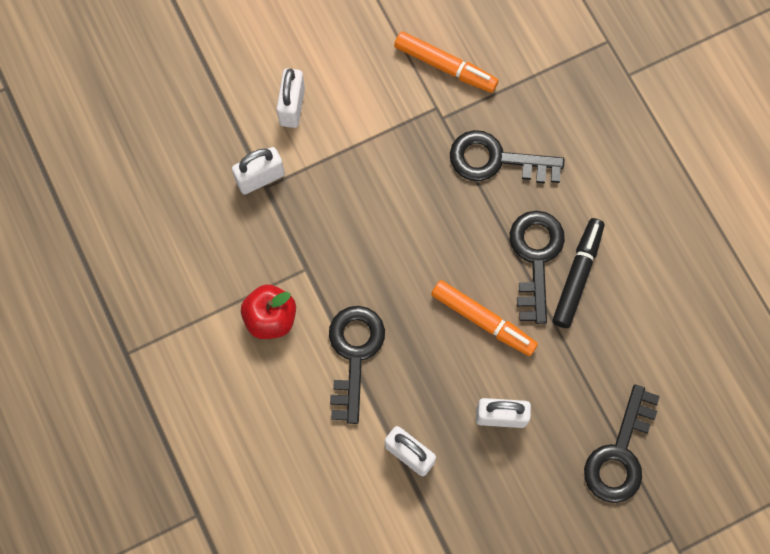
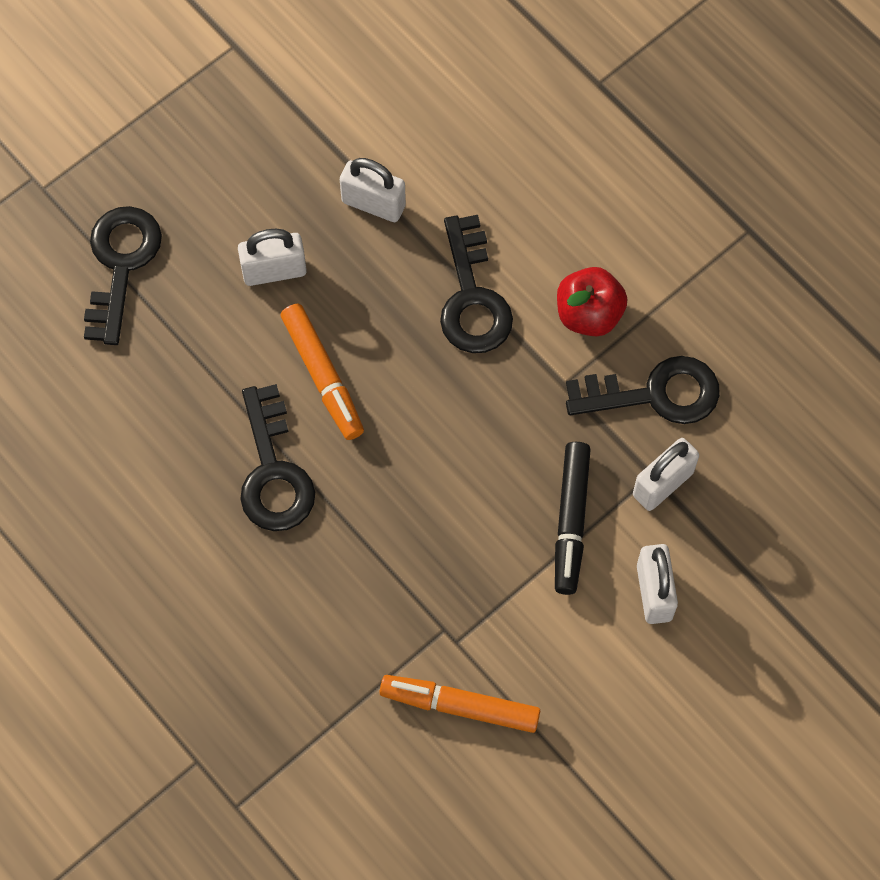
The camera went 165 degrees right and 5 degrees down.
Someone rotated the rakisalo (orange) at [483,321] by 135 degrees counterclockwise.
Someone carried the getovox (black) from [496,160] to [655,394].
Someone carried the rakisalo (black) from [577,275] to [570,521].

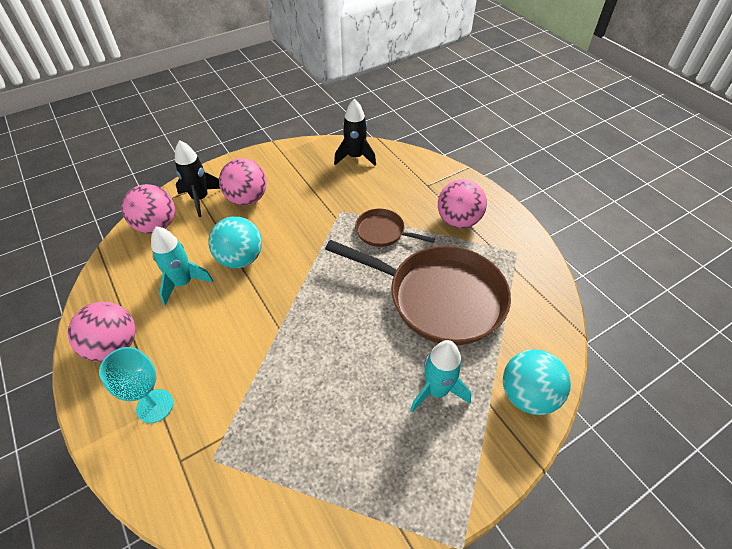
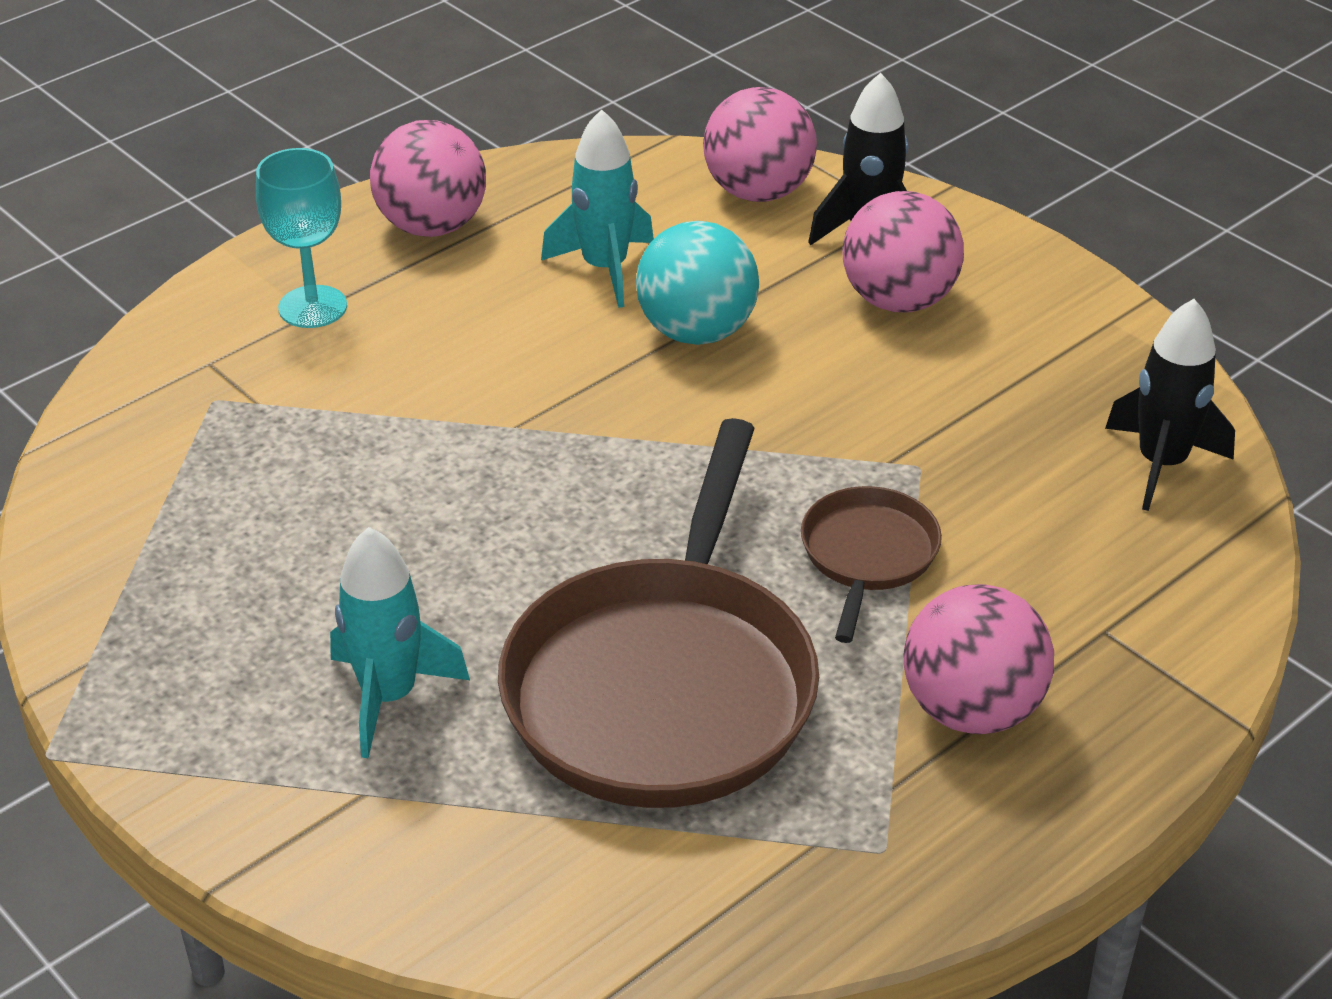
The camera went 80 degrees right and 10 degrees down.
Someone took away the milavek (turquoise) at [527,395].

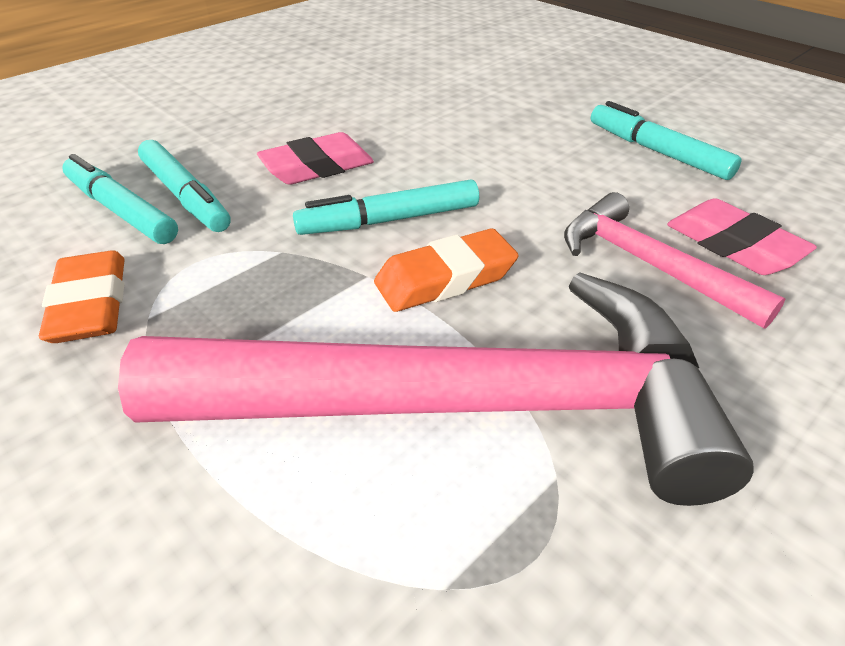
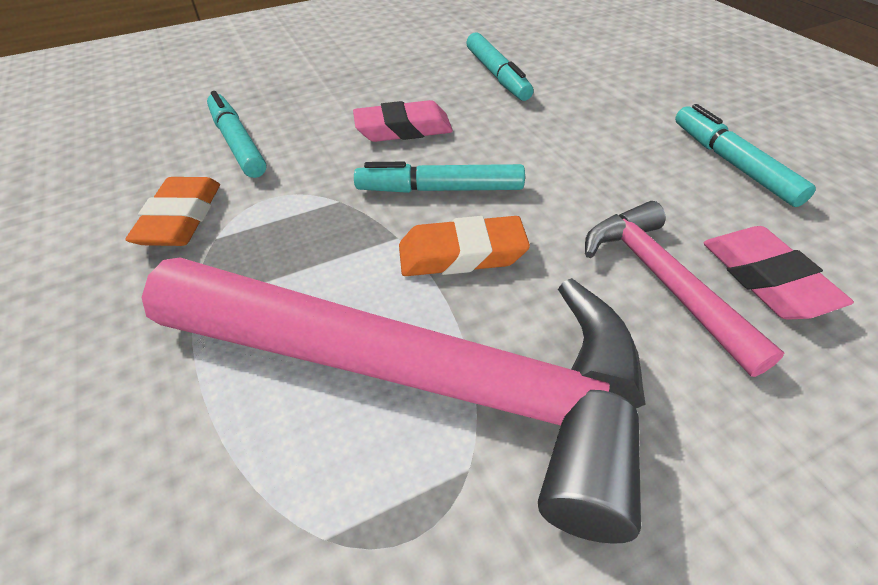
The camera went 20 degrees right and 5 degrees up.
Someone carried the rakisalo (turquoise) from [185,196] to [497,75].

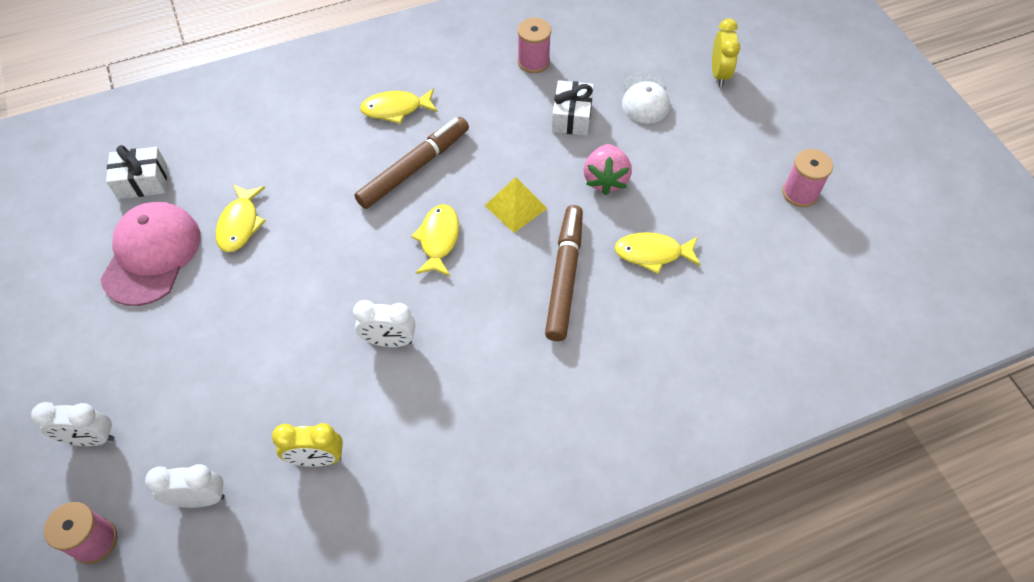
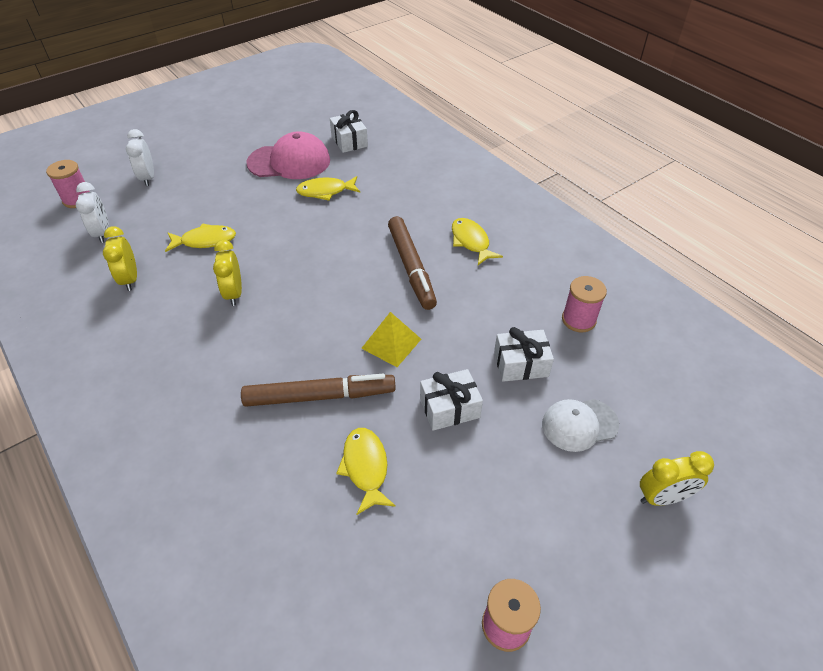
The camera went 75 degrees right and 10 degrees down.
Someone repainted the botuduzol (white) at [389,341], which became the botuduzol (yellow) at [234,293].
Someone rotated the rakisalo (brown) at [414,168] by 45 degrees clockwise.
Someone carried the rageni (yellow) from [438,239] to [205,241].
Someone swapped the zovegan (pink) at [605,179] for the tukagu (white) at [449,408].

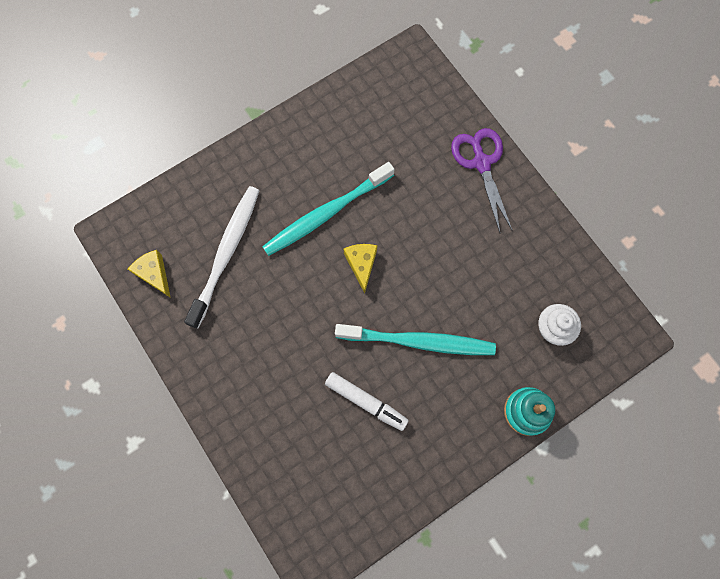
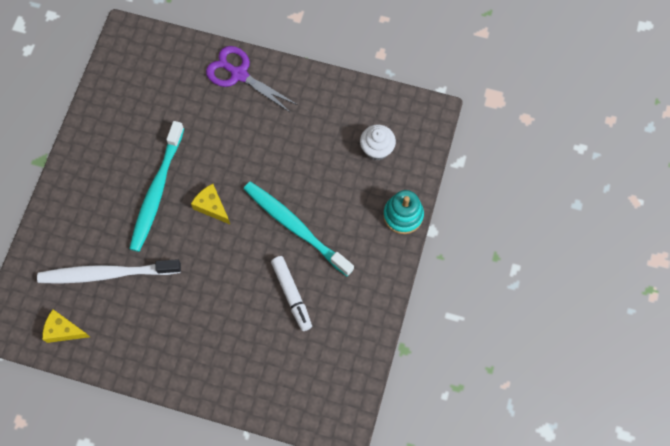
The camera went 40 degrees left and 5 degrees down.
Someone rotated the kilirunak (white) at [226,253] by 75 degrees counterclockwise.
Someone rotated the rakisalo (white) at [366,402] by 75 degrees clockwise.
Someone rotated the kilirunak (turquoise) at [419,341] by 105 degrees counterclockwise.

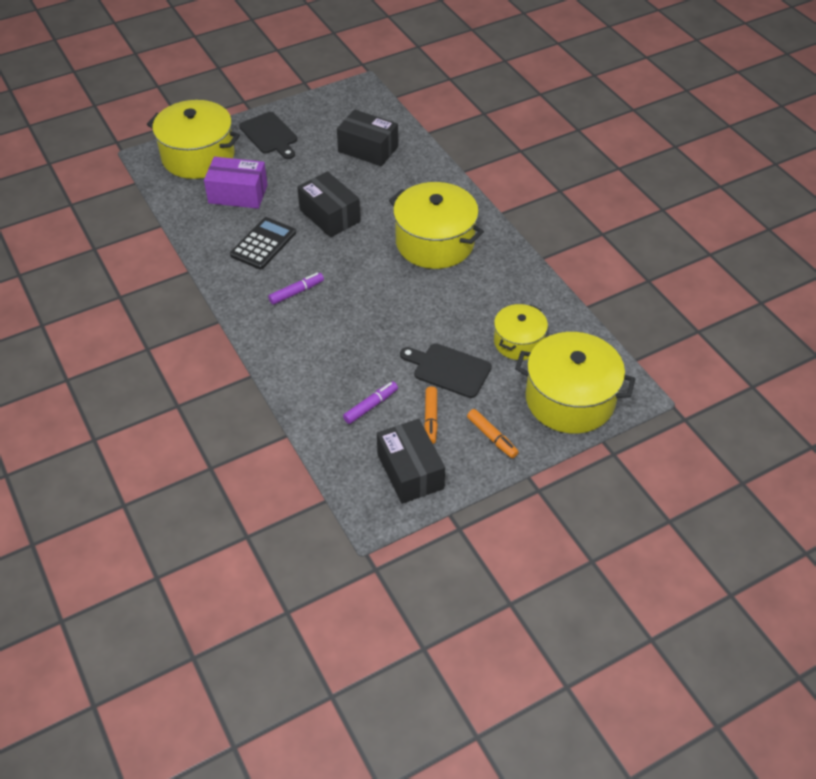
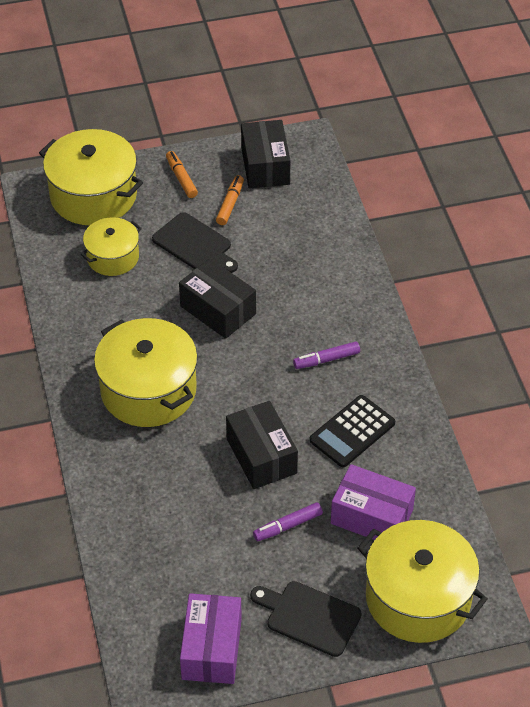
The camera went 165 degrees left and 0 degrees up.
Someone rotated the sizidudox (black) at [270,135] by 45 degrees counterclockwise.
Someone carried the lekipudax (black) from [368,149] to [218,310].
Someone carried the rakisalo (purple) from [371,406] to [287,526].
Someone put down the lekipudax (purple) at [211,649].

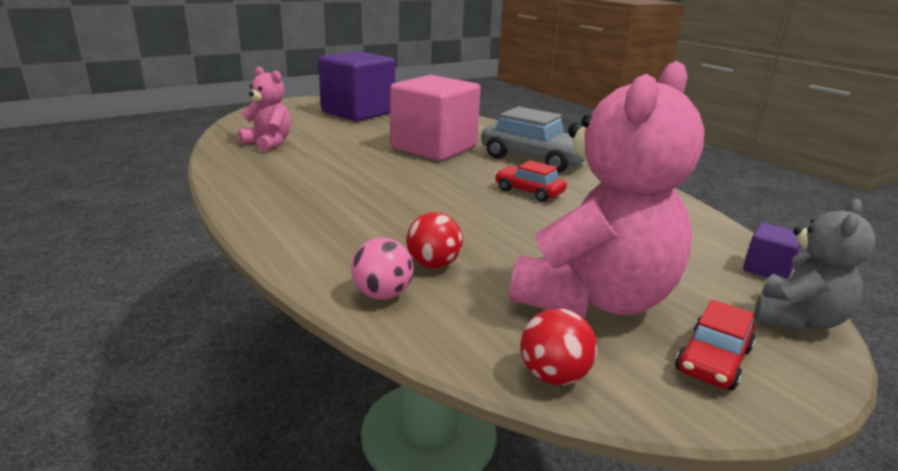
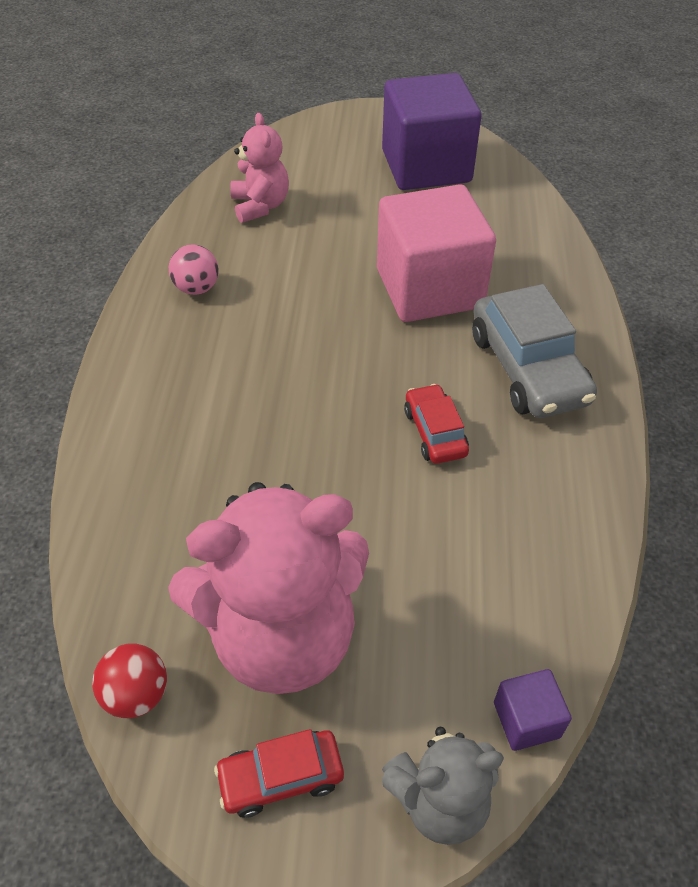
The camera went 40 degrees right and 25 degrees up.
Someone carried the milavek (pink) from [382,294] to [197,288].
Someone took away the milavek (red) at [433,264].

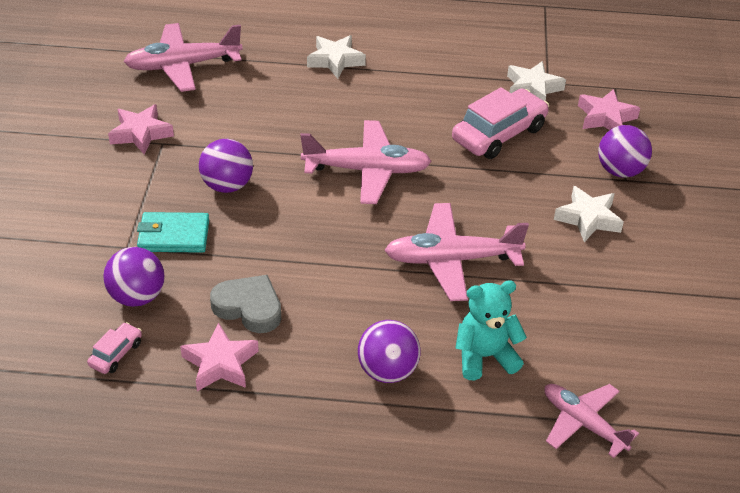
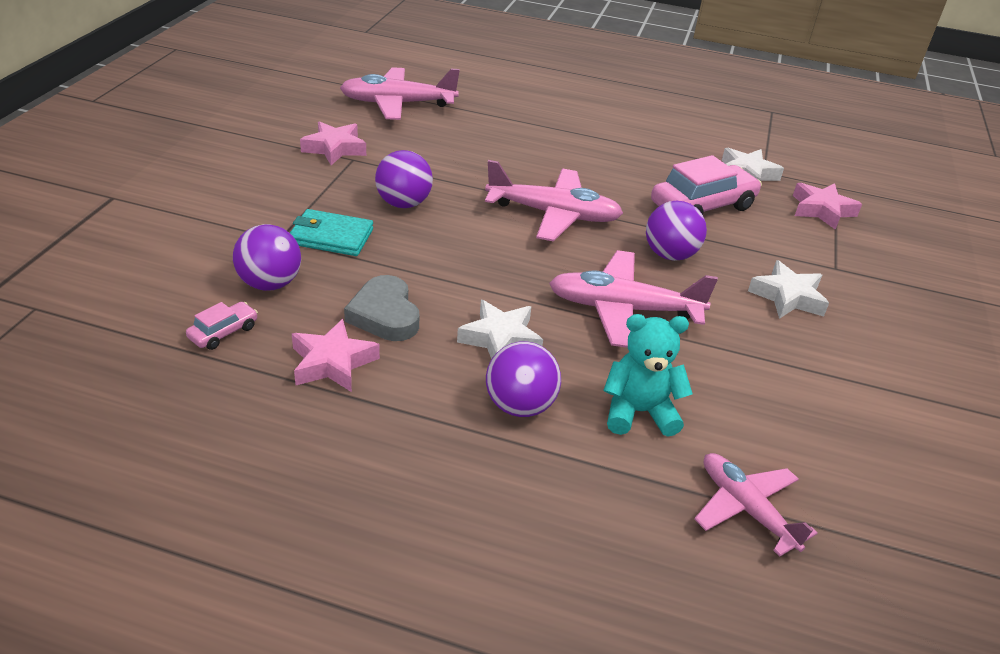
The camera went 10 degrees right and 5 degrees down.
Someone rotated the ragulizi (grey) at [249,307] by 150 degrees counterclockwise.
Someone carried the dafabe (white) from [335,60] to [500,339].
Someone carried the milavek (purple) from [620,171] to [669,255].

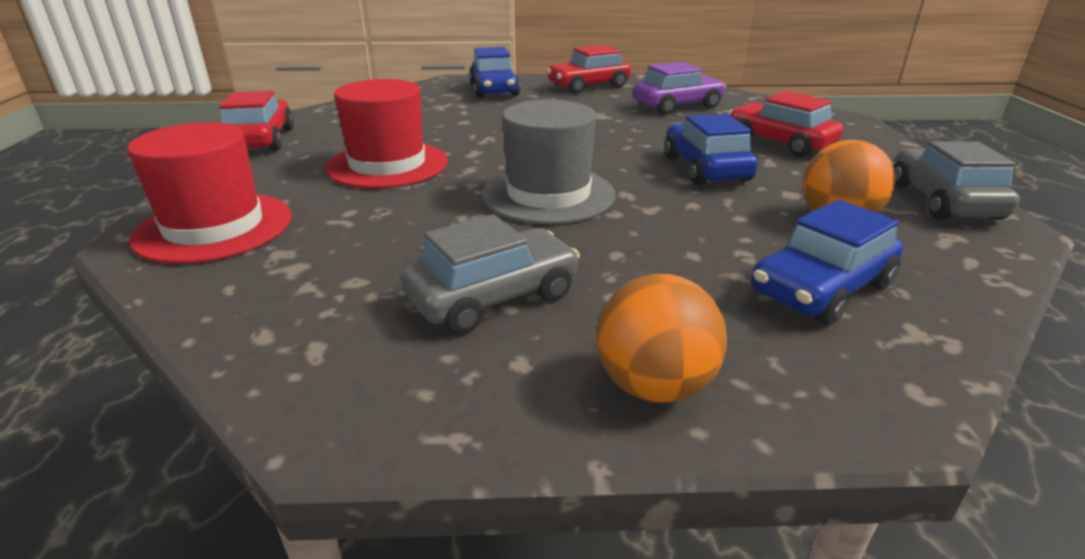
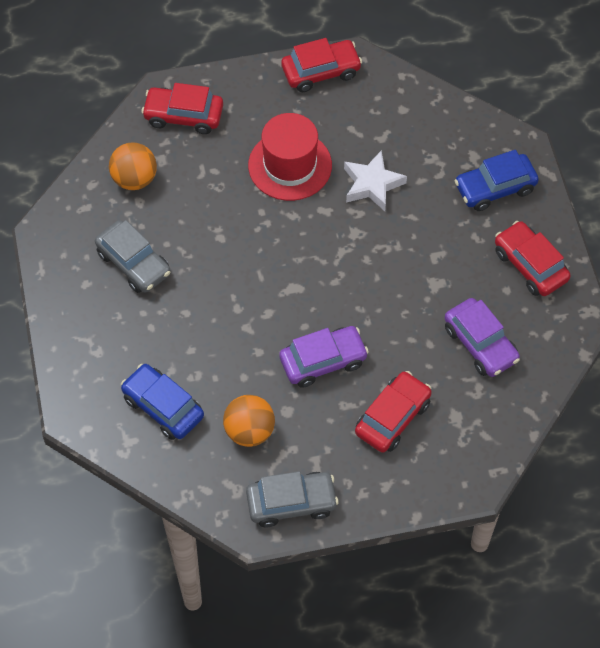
The camera went 80 degrees right and 30 degrees up.
Someone swapped the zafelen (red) at [214,227] for the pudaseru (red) at [183,116].
Someone took away the zafelen (grey) at [548,195].
Someone carried the milavek (orange) from [654,386] to [134,179].
Someone repainted the pudaseru (blue) at [706,168], which became the pudaseru (purple) at [323,361].
Someone put down the dafabe (white) at [372,184].

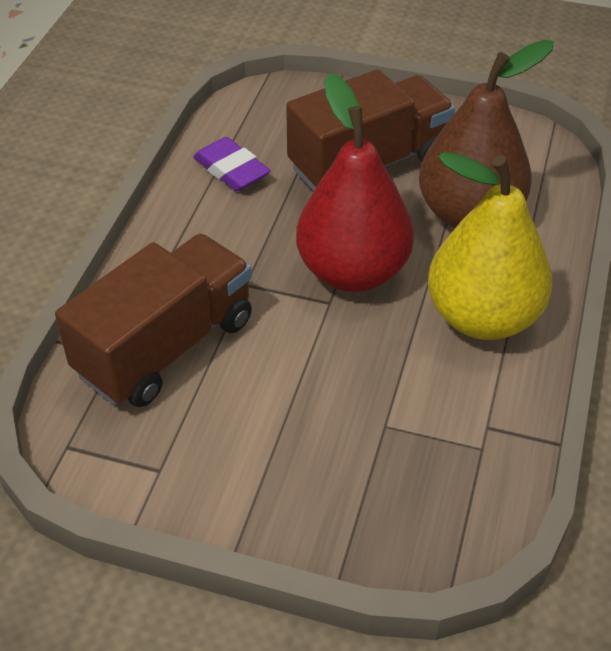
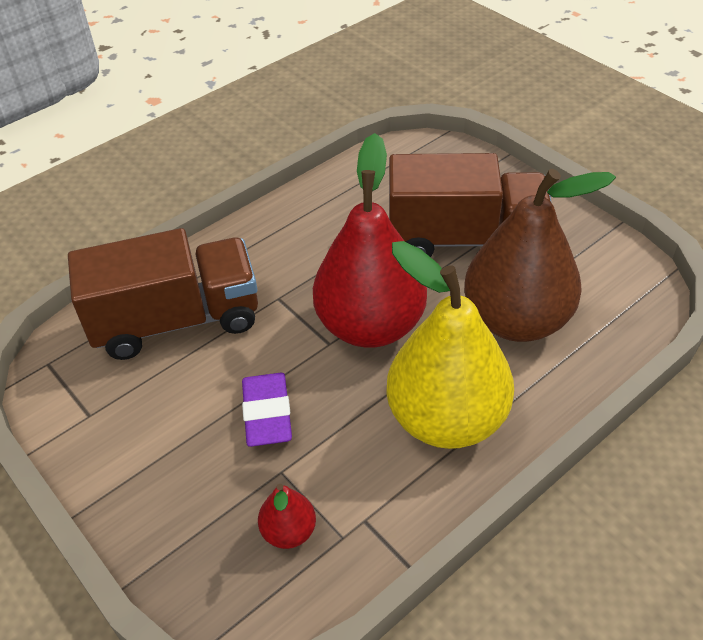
The camera went 35 degrees right and 0 degrees up.
Someone carried the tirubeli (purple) from [231,170] to [267,413].
Someone put down the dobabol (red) at [289,531].

